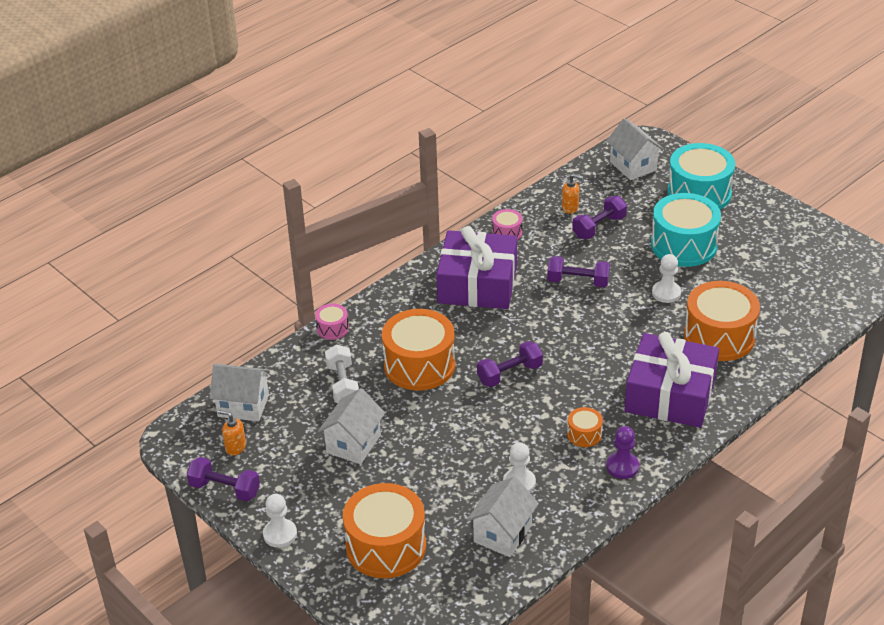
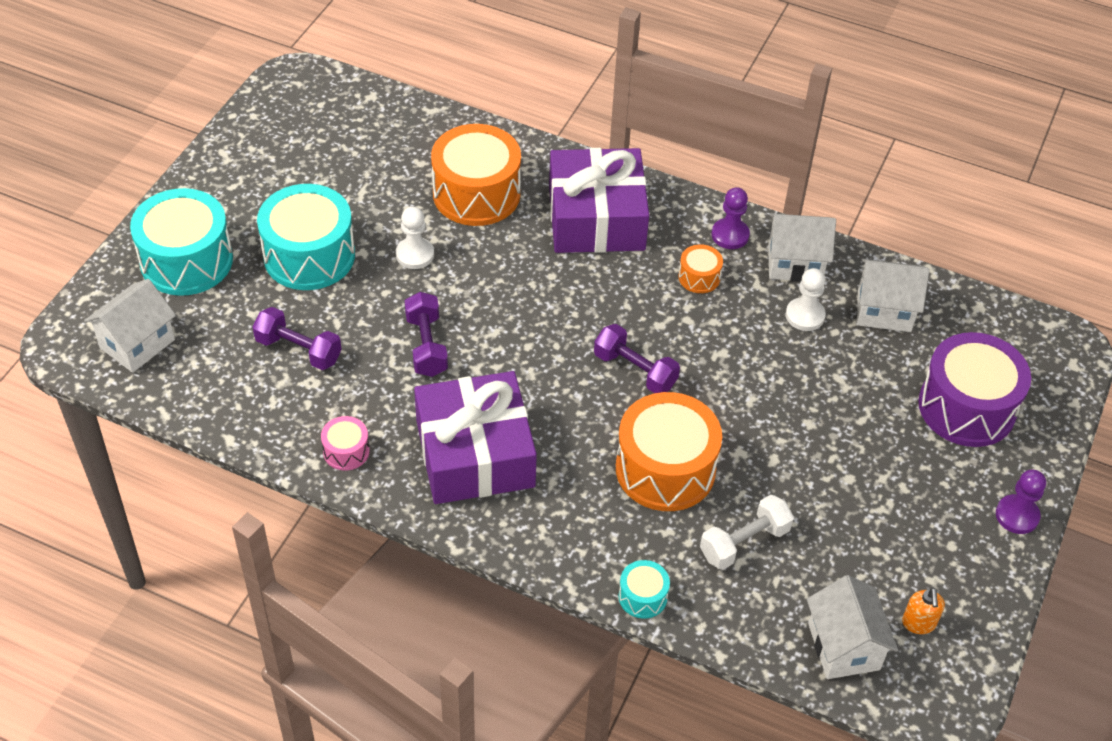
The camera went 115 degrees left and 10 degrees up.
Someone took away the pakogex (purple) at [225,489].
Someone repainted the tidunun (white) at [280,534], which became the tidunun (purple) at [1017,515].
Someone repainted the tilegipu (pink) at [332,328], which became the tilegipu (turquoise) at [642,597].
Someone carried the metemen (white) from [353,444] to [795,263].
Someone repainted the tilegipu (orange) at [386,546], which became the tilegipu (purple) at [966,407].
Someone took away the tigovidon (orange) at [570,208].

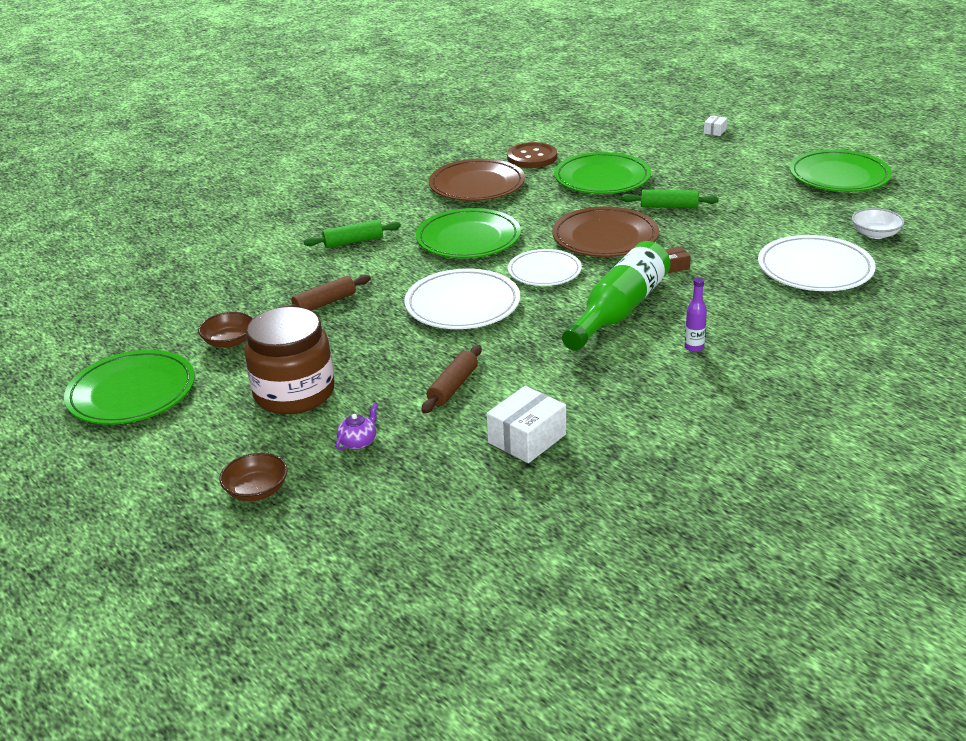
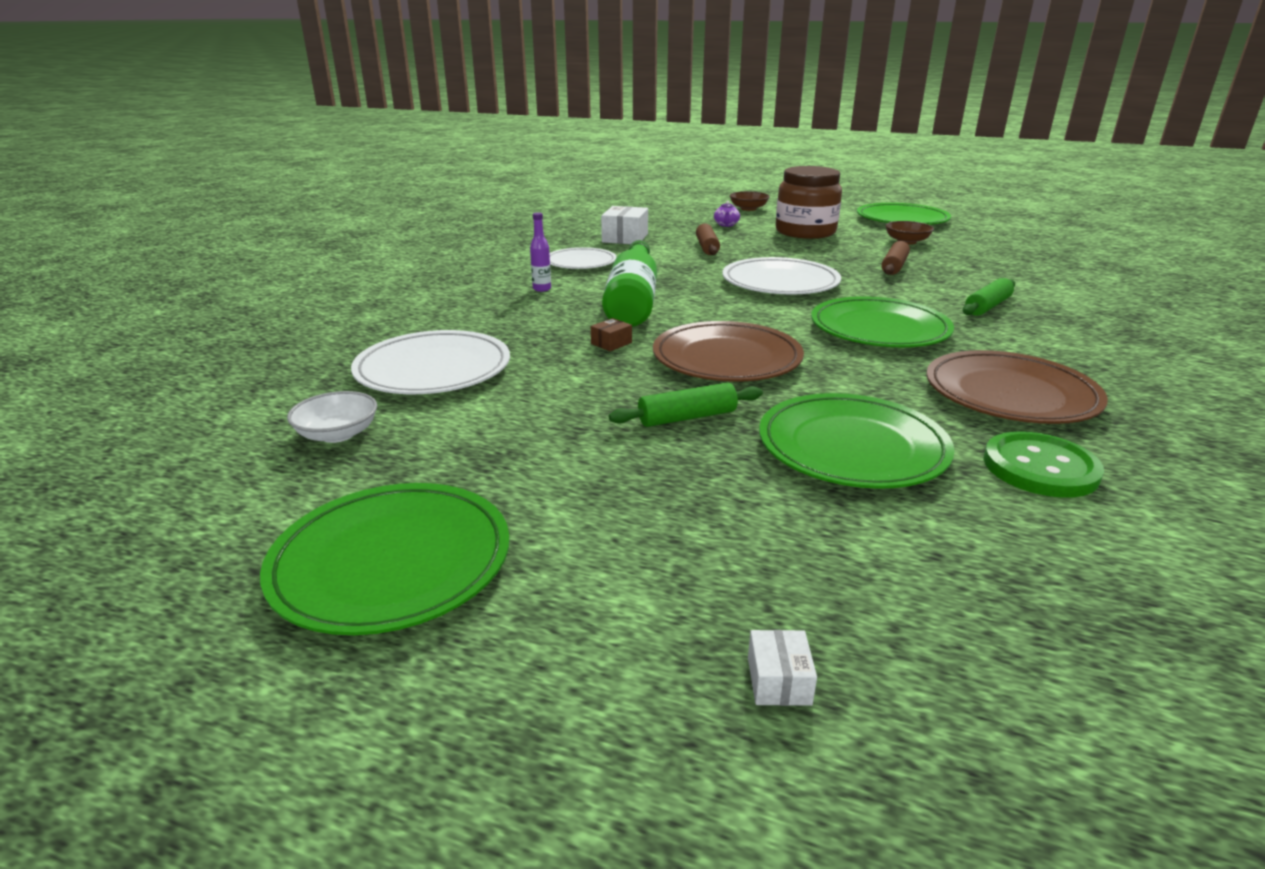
The camera went 150 degrees right and 5 degrees down.
Someone repainted the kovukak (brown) at [532,157], which became the kovukak (green) at [1040,468].
Someone carried the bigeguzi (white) from [544,271] to [580,262].

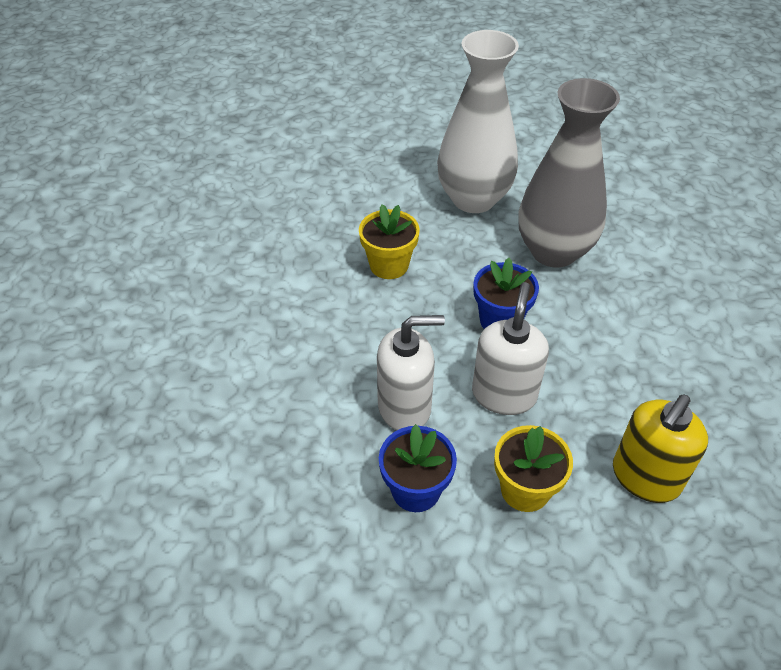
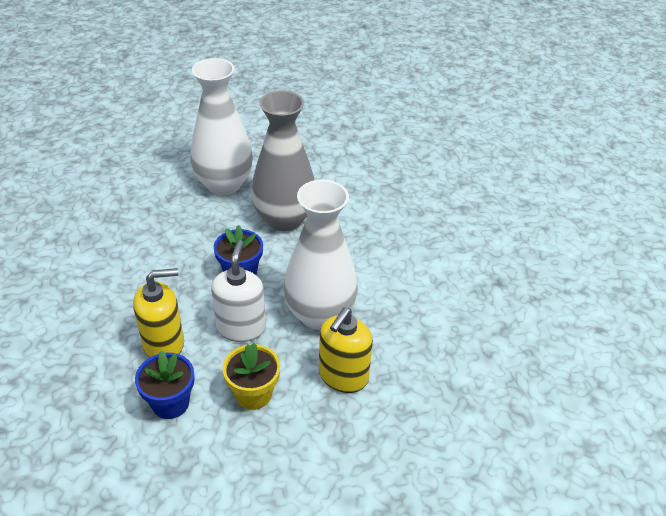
The camera went 10 degrees left and 5 degrees down.
Someone took away the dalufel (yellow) at [389,265].
Someone repainted the tigovidon (white) at [405,407], which became the tigovidon (yellow) at [164,344].
Someone put down the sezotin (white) at [319,314].

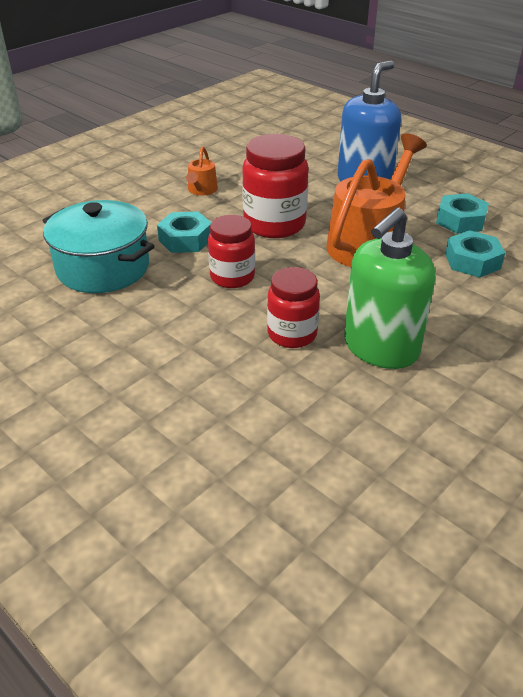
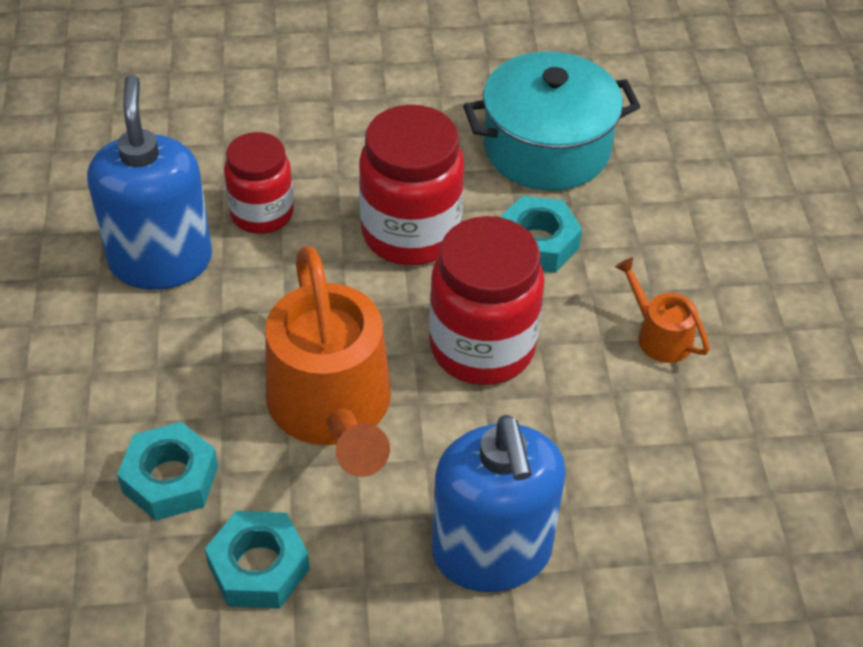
The camera went 130 degrees right and 10 degrees up.
Someone scaled the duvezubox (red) at [232,277] by 1.54.
Someone repainted the tigovidon (green) at [380,348], which became the tigovidon (blue) at [161,261].

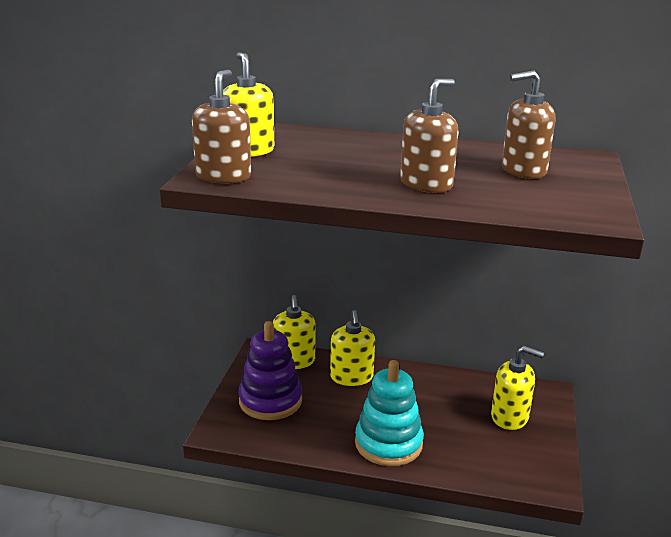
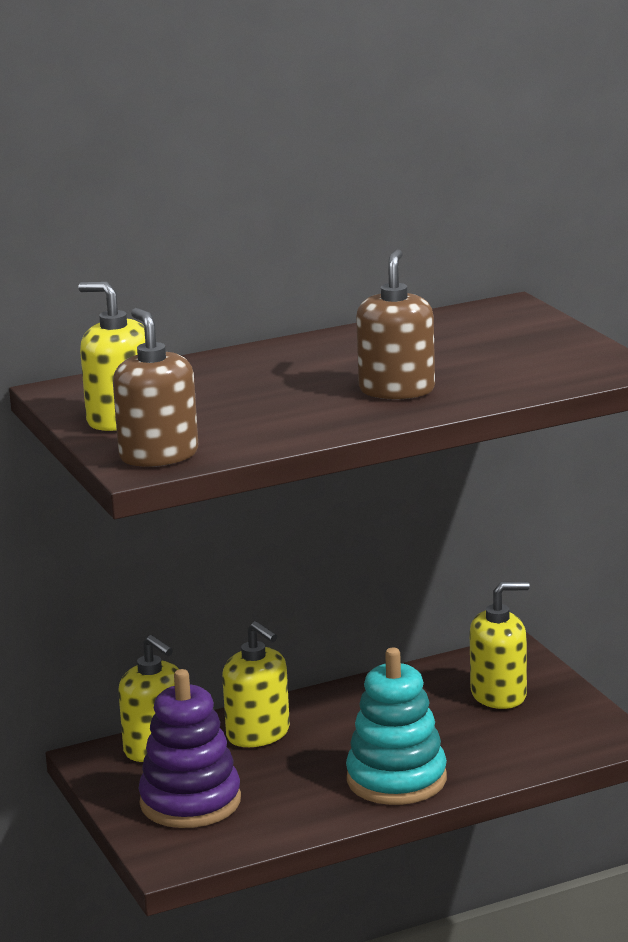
The camera went 35 degrees left and 5 degrees down.
Someone took away the tigovidon (brown) at [523,170].

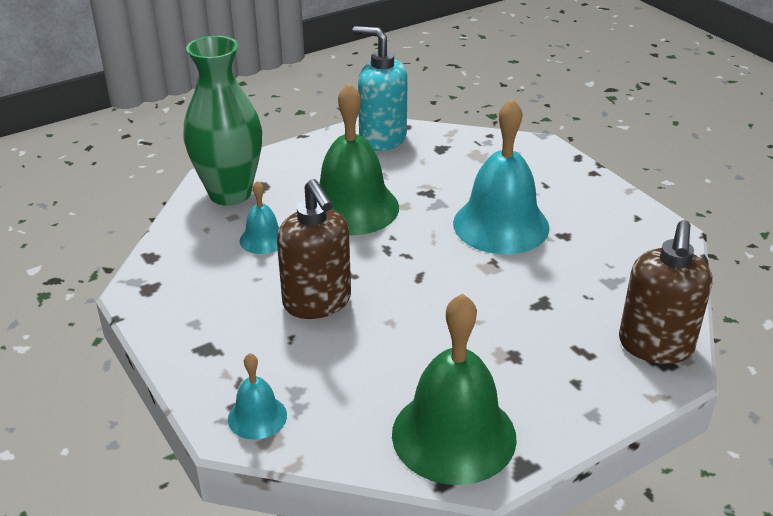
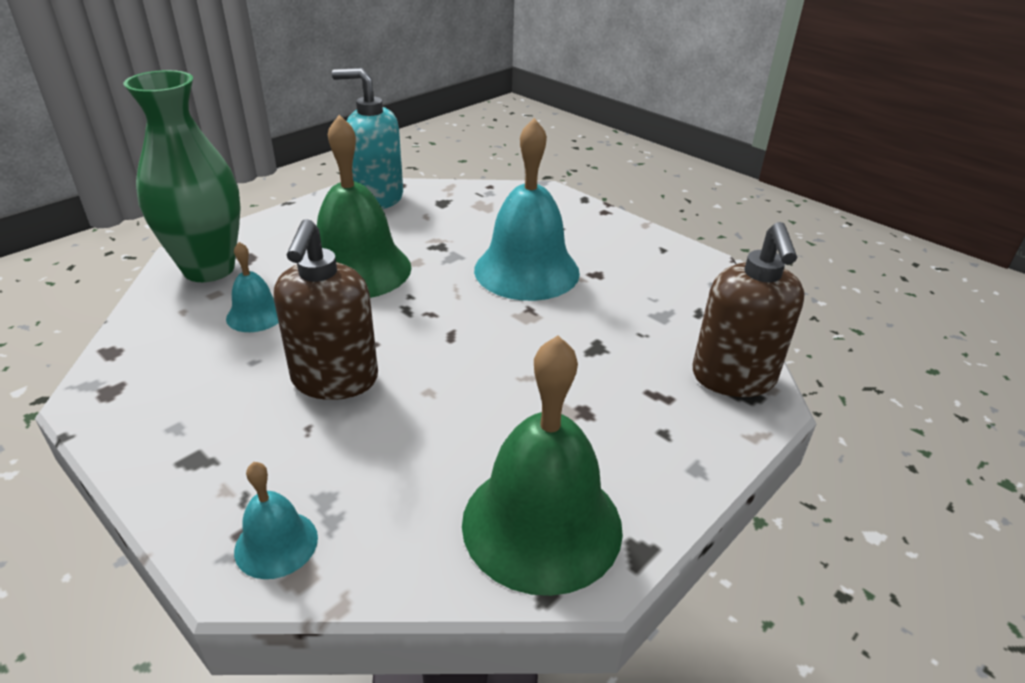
The camera went 15 degrees left and 0 degrees up.
Someone rotated the tigovidon (brown) at [317,302] by 45 degrees clockwise.

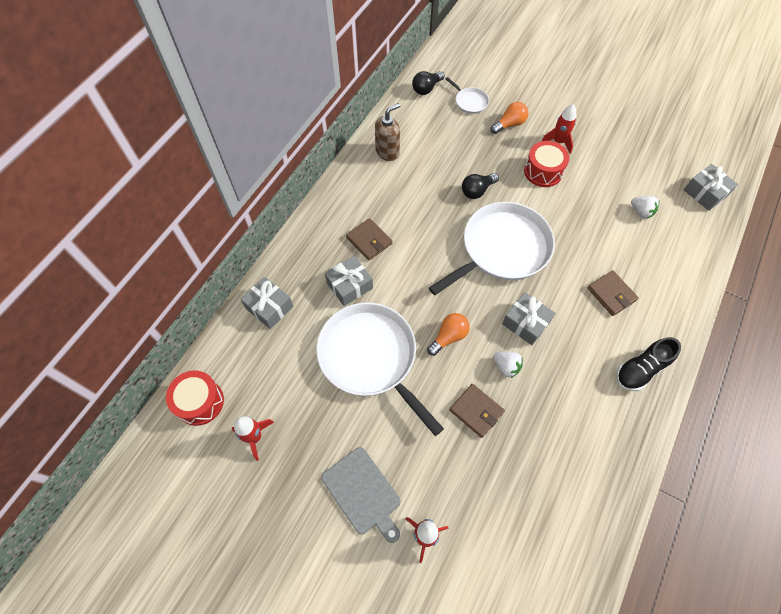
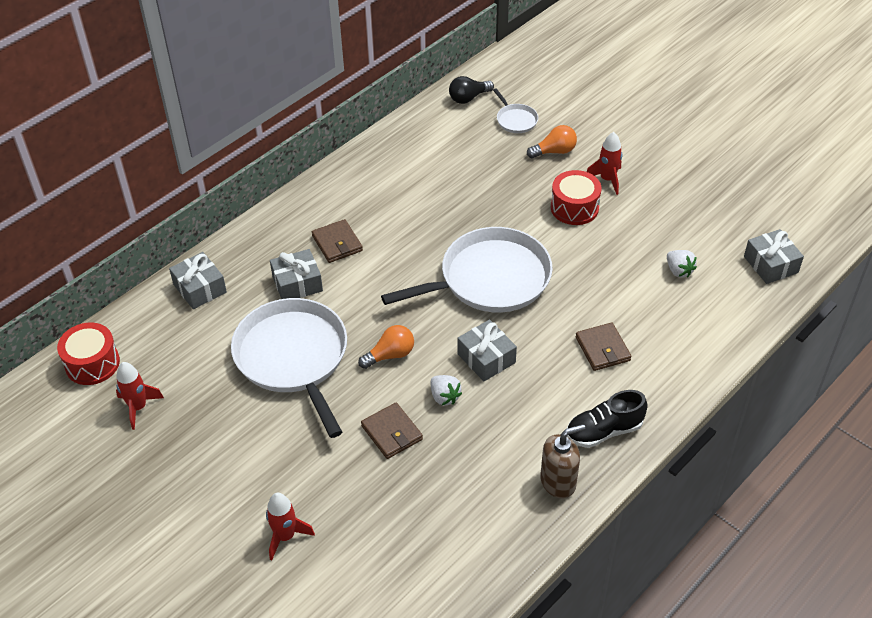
The camera went 15 degrees right and 15 degrees down.
Someone took away the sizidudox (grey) at [363,493].
Someone carried the tigovidon (brown) from [387,152] to [558,482].
Someone took away the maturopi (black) at [477,191].

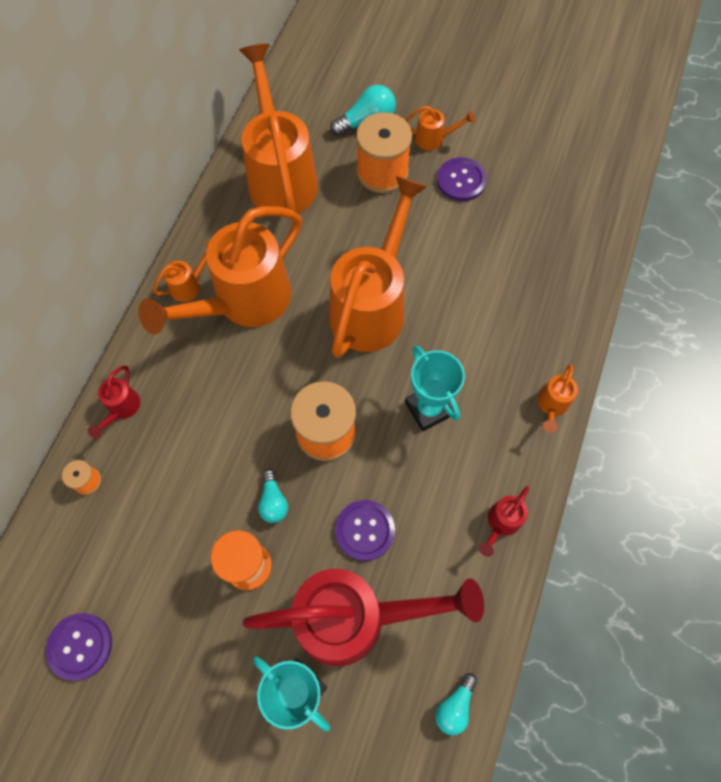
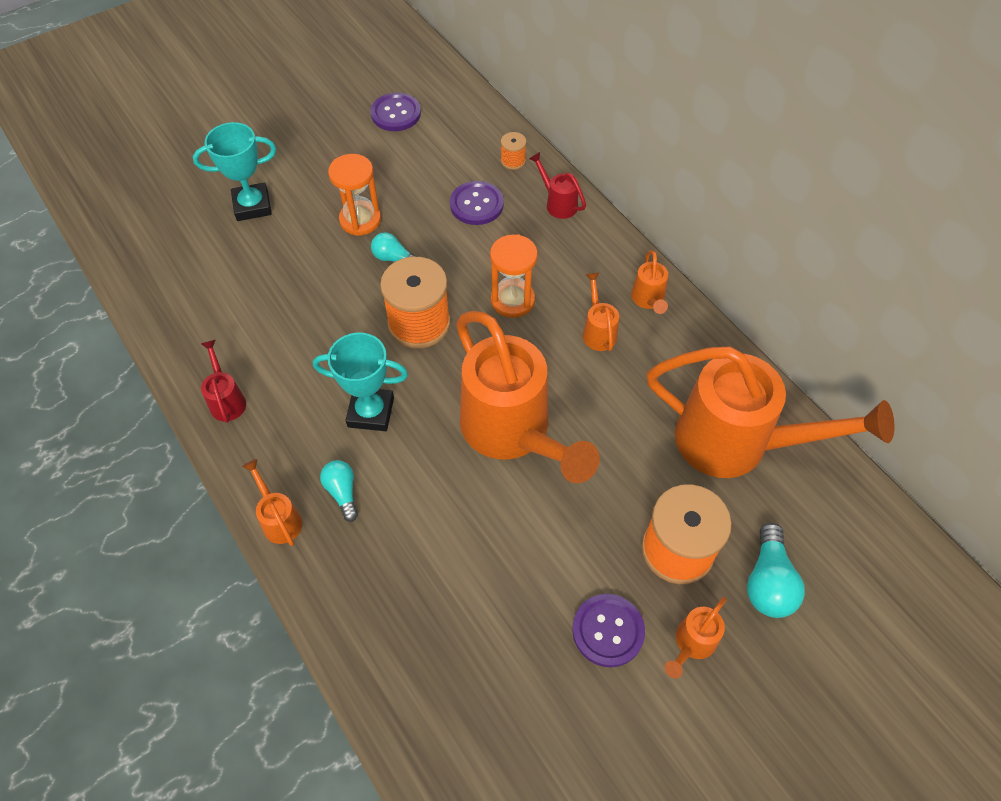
The camera went 125 degrees right and 10 degrees down.
Someone scaled the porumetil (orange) at [244,302] by 0.41.
Someone took away the porumetil (red) at [354,617].
Someone carried the kovukak (purple) from [365,530] to [476,204].
Someone carried the maturopi (turquoise) from [455,706] to [342,492].
Someone put down the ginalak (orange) at [512,300].

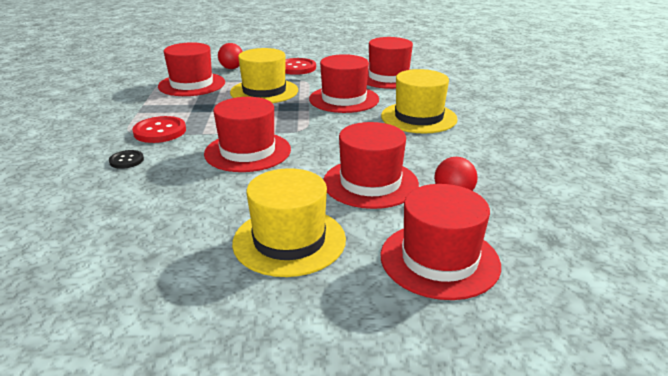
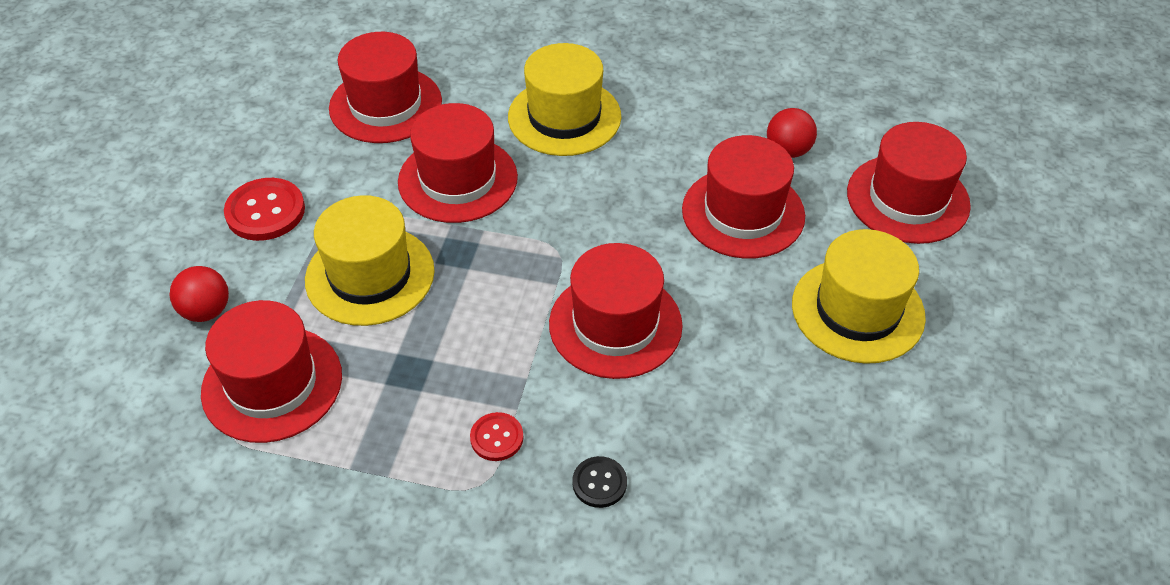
The camera went 75 degrees left and 20 degrees up.
Someone scaled the kovukak (red) at [160,131] by 0.58.

